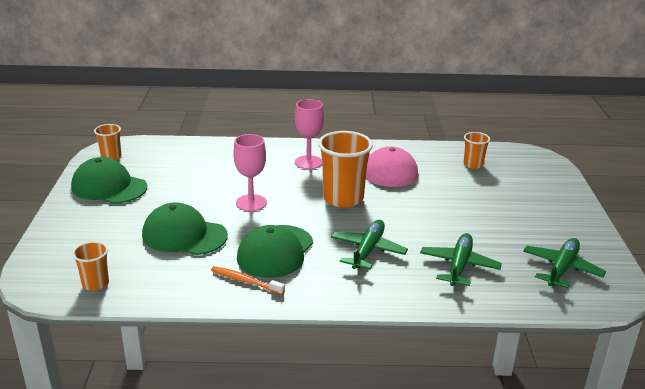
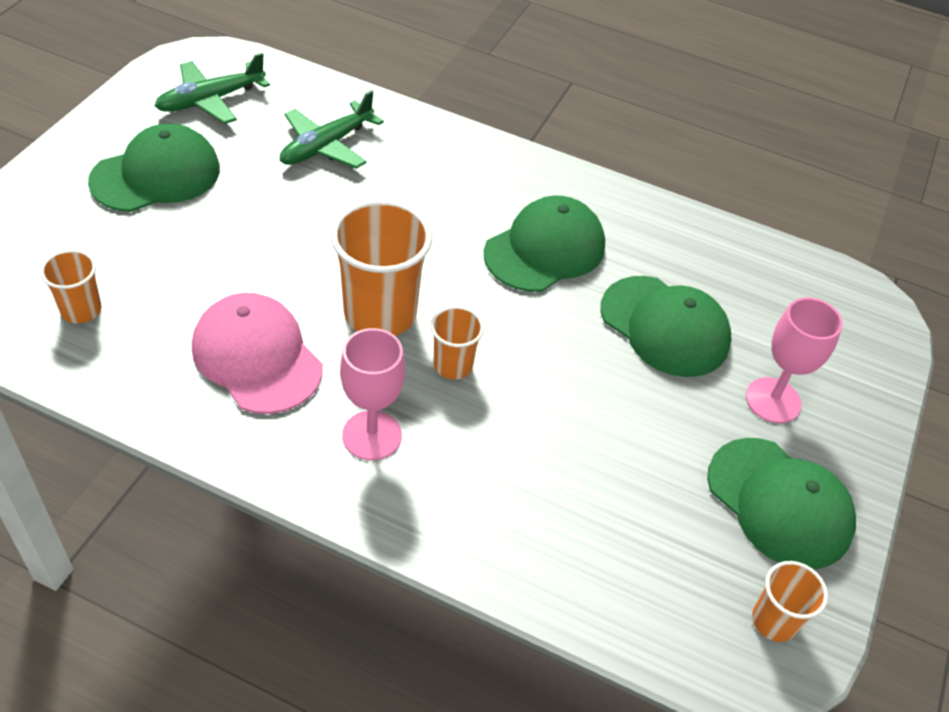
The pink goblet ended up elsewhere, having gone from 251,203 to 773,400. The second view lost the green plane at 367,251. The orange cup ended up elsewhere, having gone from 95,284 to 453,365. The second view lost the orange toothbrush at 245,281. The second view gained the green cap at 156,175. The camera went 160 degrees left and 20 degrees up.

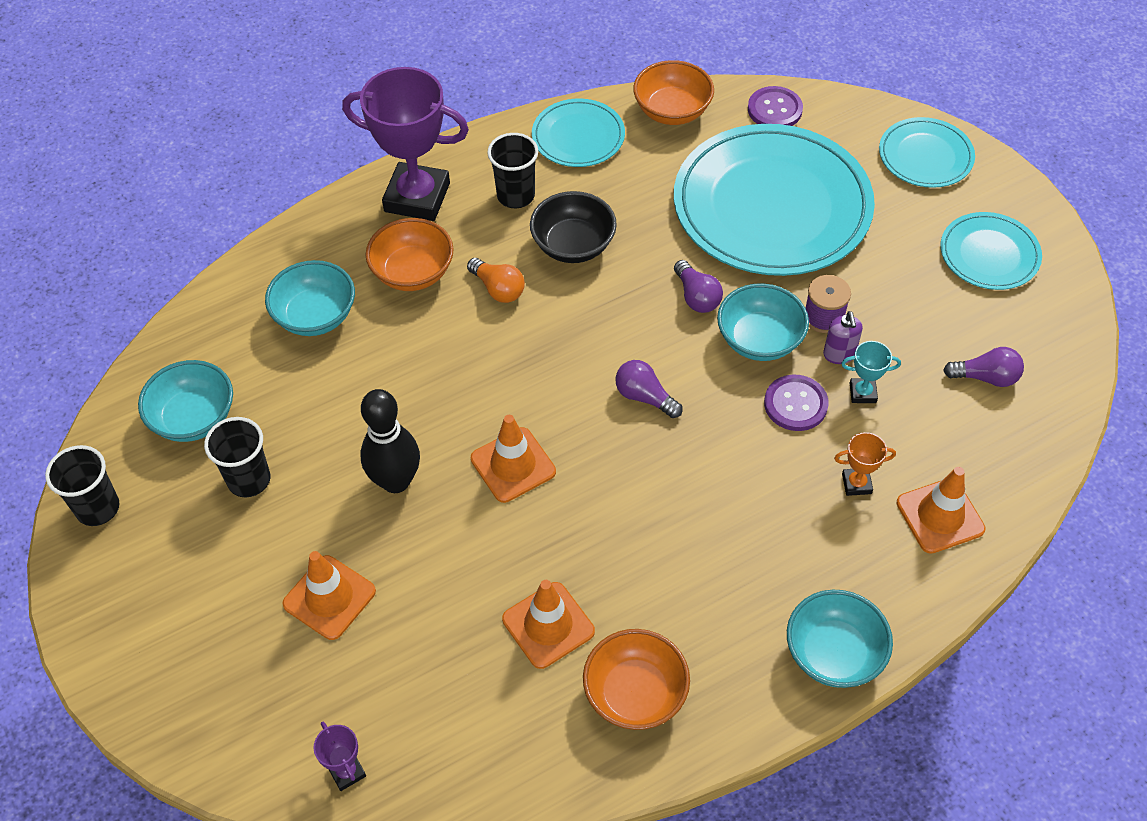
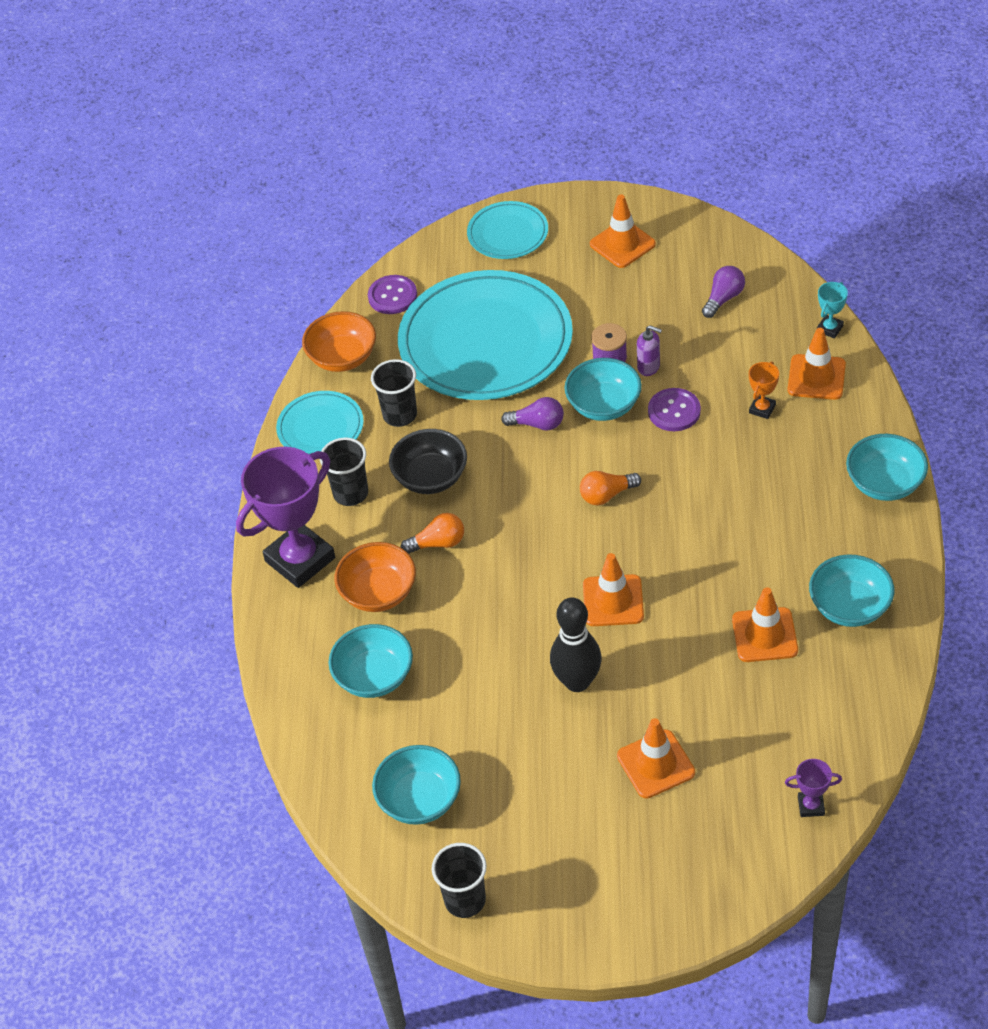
Where the turquoise plate stood at 989,254, the orange traffic cone came to stand at 622,244. The turquoise trophy ended up elsewhere, having gone from 862,393 to 829,329. What was the purple light bulb at 645,397 turned into the orange light bulb at 607,495. The black cup ended up elsewhere, having gone from 249,480 to 400,415. What was the orange bowl at 635,693 turned into the turquoise bowl at 849,607. The camera went 55 degrees left and 5 degrees down.

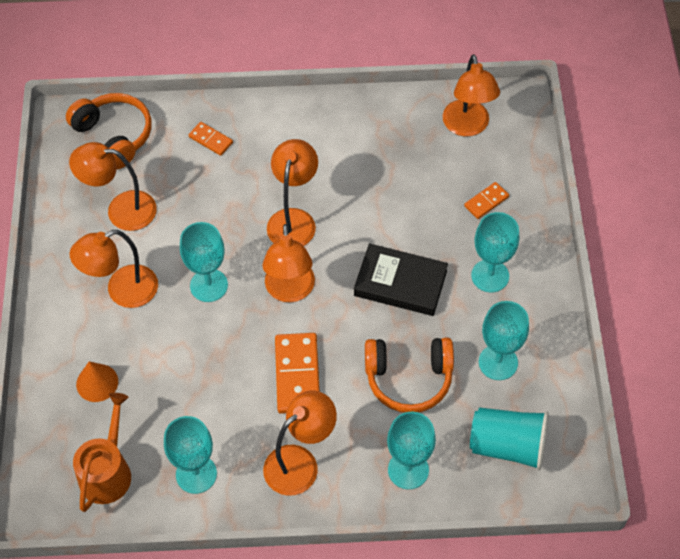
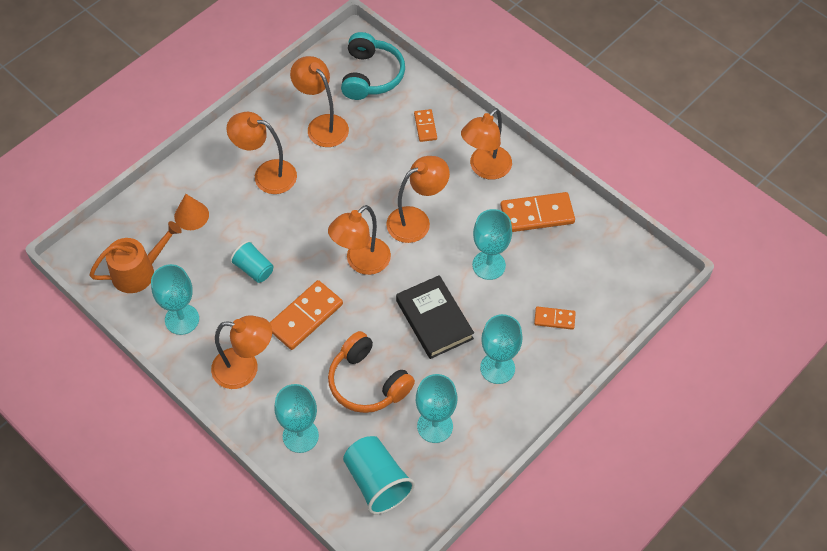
The orange lamp ended up elsewhere, having gone from 467,126 to 485,169. What was the orange headphones at 114,136 turned into the turquoise headphones at 371,75. The turquoise goblet ended up elsewhere, having gone from 209,285 to 488,265. The second view gained the orange domino at 537,214. The second view gained the turquoise cup at 254,269. The camera went 45 degrees right and 0 degrees up.

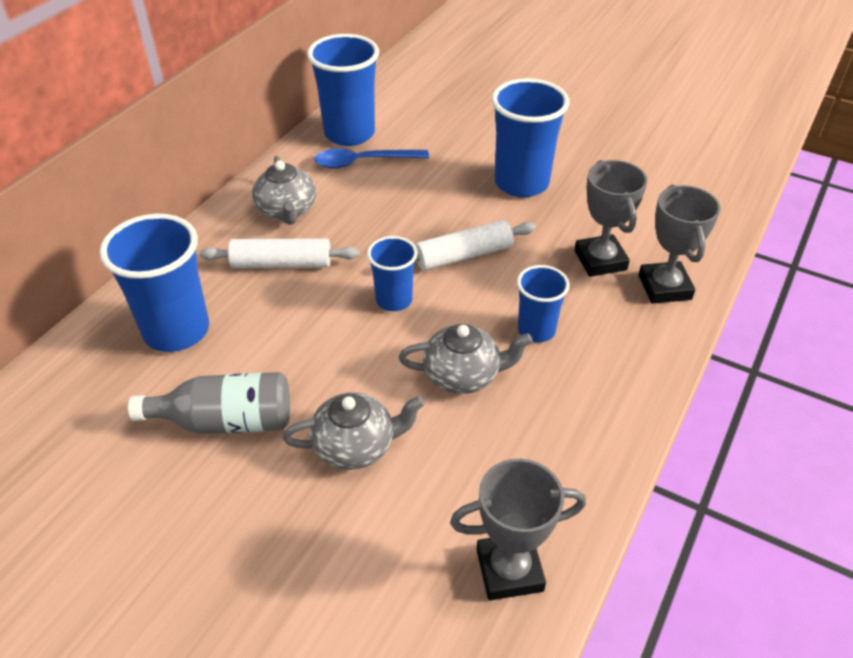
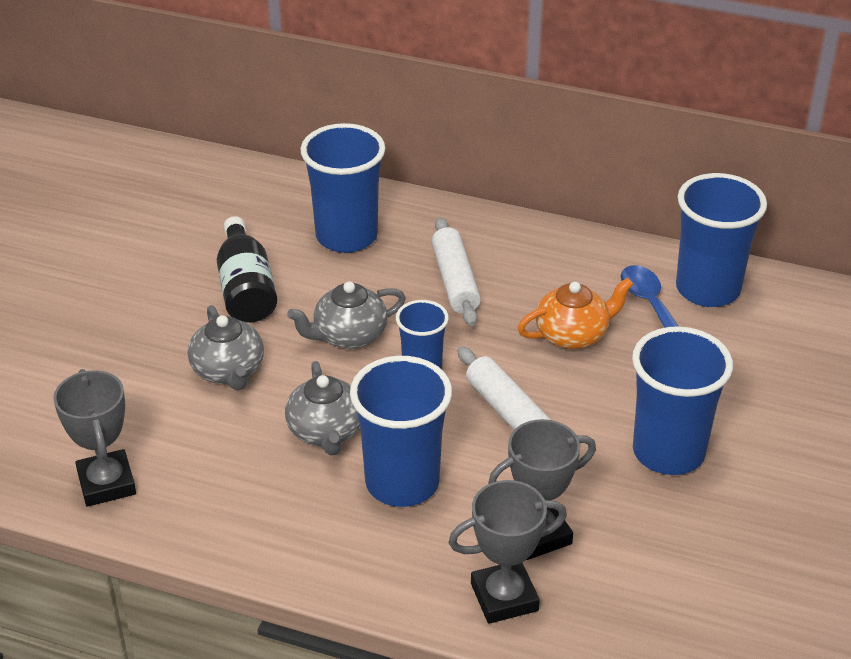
The grey teapot ended up elsewhere, having gone from 287,211 to 349,335. The size of the blue cup at 536,330 changed by a factor of 1.73. What was the grey bottle at 226,421 turned into the black bottle at 246,289. The second view gained the orange teapot at 573,335. The camera went 80 degrees right and 5 degrees down.

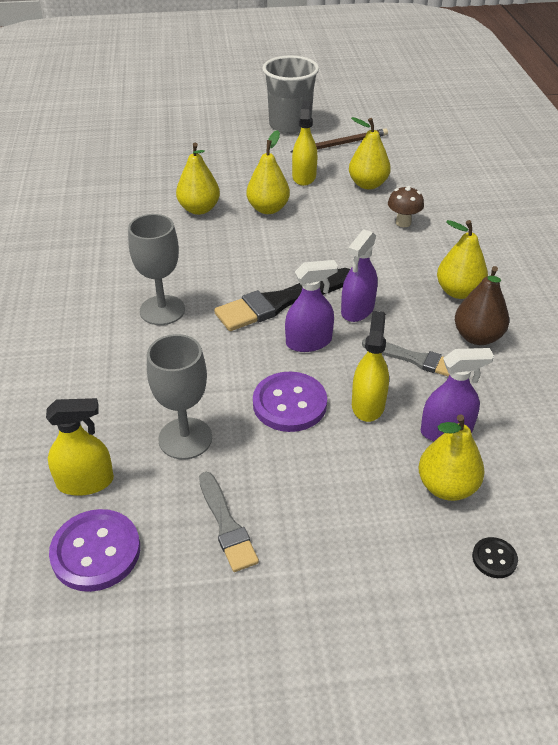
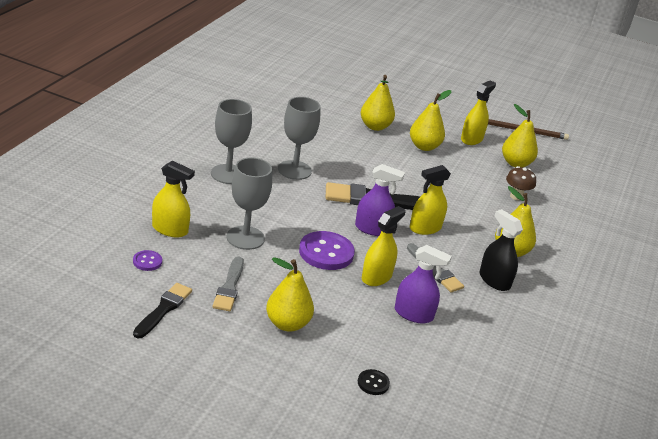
The second view lost the grey cup at 290,125. What was the purple spray bottle at 357,310 turned into the yellow spray bottle at 425,228. Where the brown pear stood at 477,337, the black spray bottle came to stand at 494,280. The yellow pear ended up elsewhere, having gone from 446,487 to 287,324. The size of the purple button at 96,552 changed by a factor of 0.49. The second view gained the grey goblet at 228,174. The second view gained the black brush at 163,309. The camera went 25 degrees right and 10 degrees down.

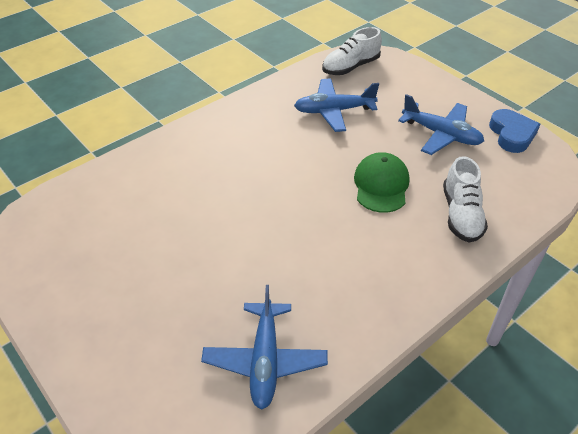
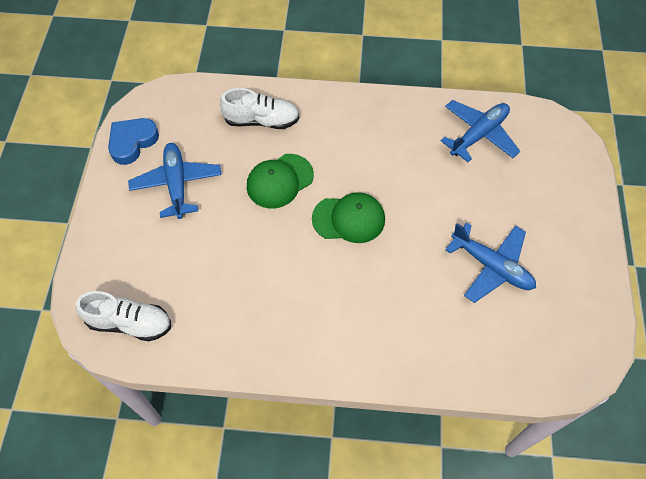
The blue plane ended up elsewhere, having gone from 334,111 to 491,266. The white shoe at 461,215 ended up facing another way, 45 degrees clockwise from before. The second view gained the green cap at 349,219. The camera went 135 degrees left and 15 degrees up.

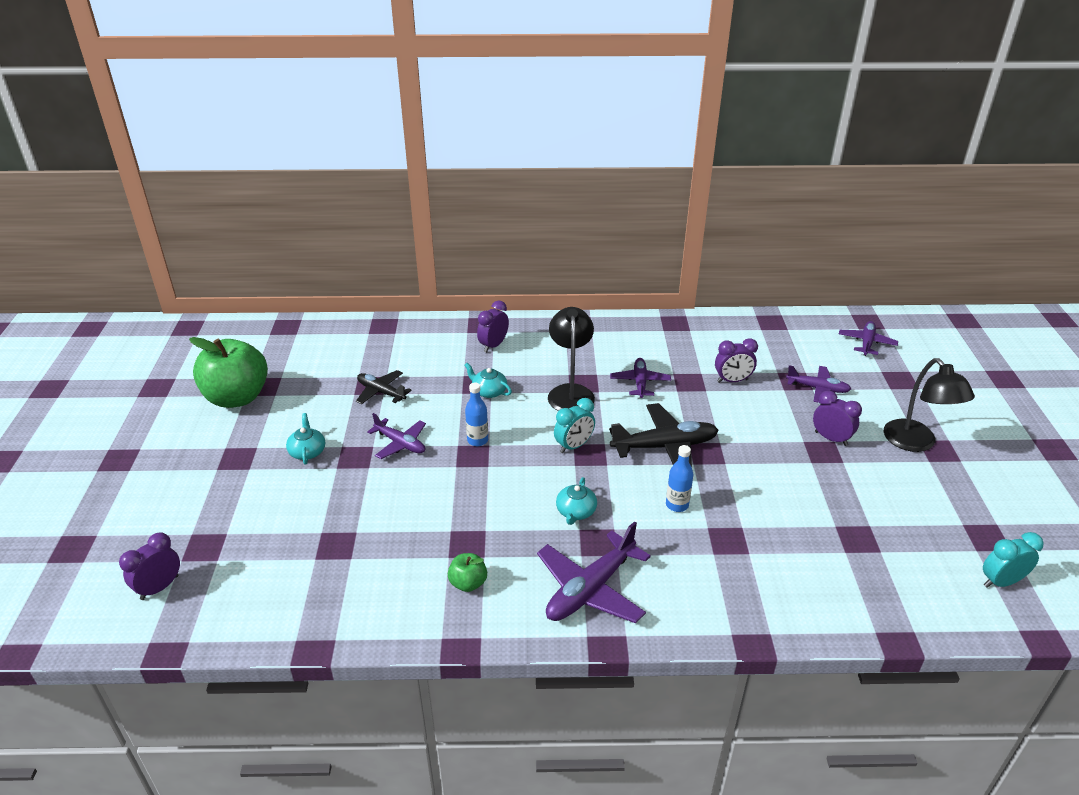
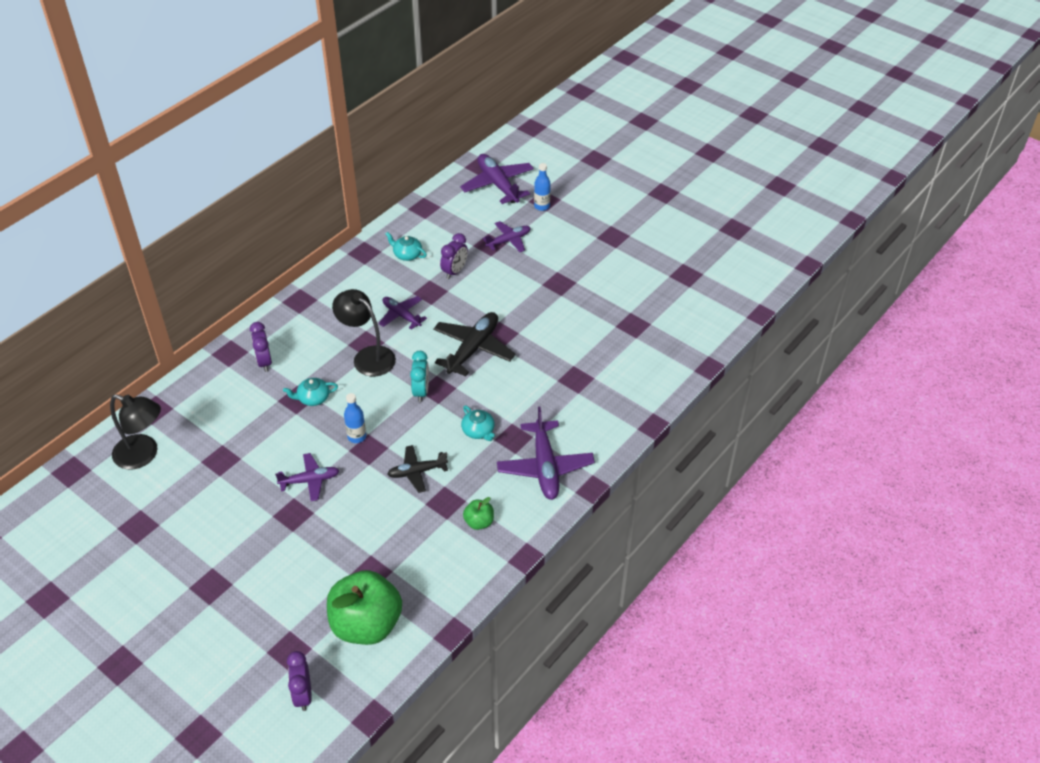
The size of the purple plane at 866,343 changed by a factor of 1.63. The green apple ended up elsewhere, having gone from 237,397 to 366,624. The black lamp ended up elsewhere, having gone from 916,443 to 143,455. The black plane ended up elsewhere, having gone from 381,392 to 417,472. The second view lost the purple clock at 831,438. The turquoise teapot ended up elsewhere, having gone from 307,451 to 407,254. The blue bottle ended up elsewhere, having gone from 677,505 to 541,206. The second view lost the turquoise clock at 1001,582. The camera went 50 degrees left and 10 degrees up.

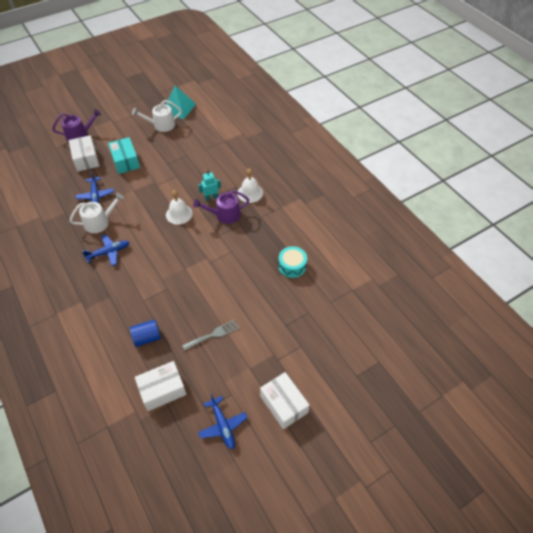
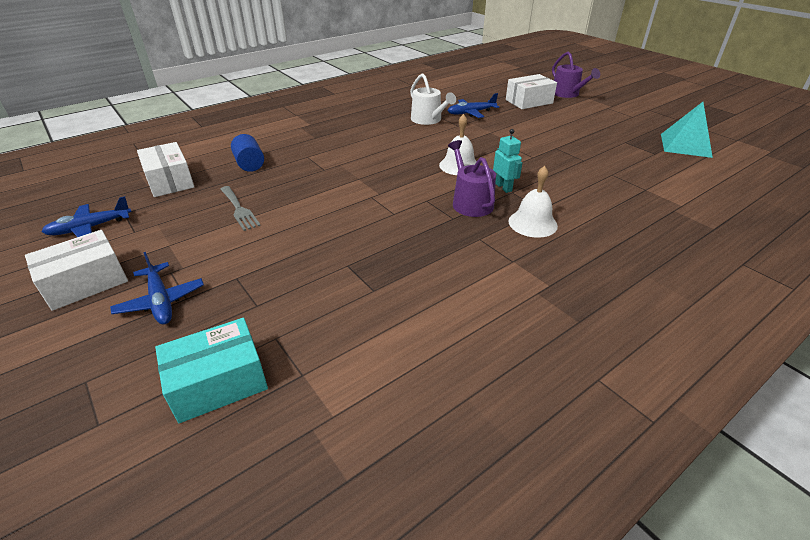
The second view lost the white watering can at 161,125. The turquoise box ended up elsewhere, having gone from 125,161 to 218,383. The blue plane ended up elsewhere, having gone from 108,252 to 161,301. The second view lost the turquoise drum at 292,266. The camera went 85 degrees right and 15 degrees down.

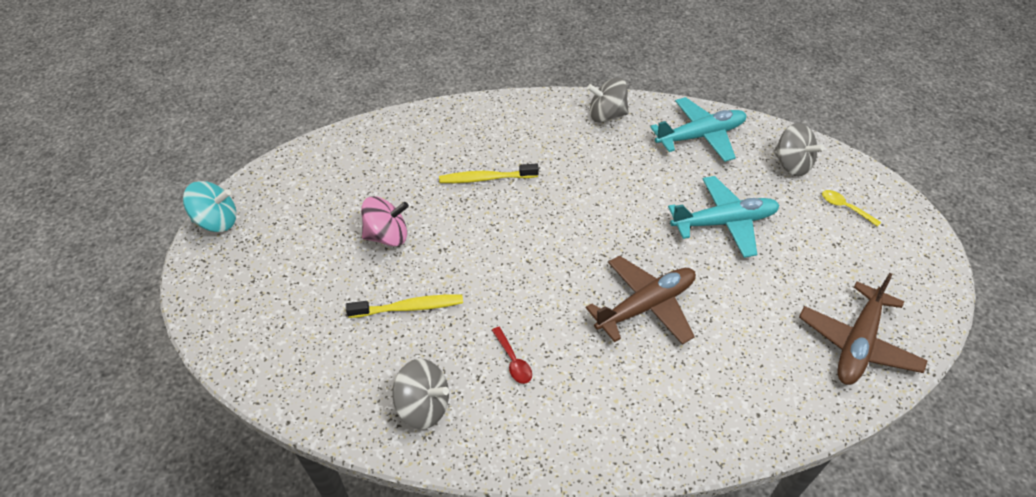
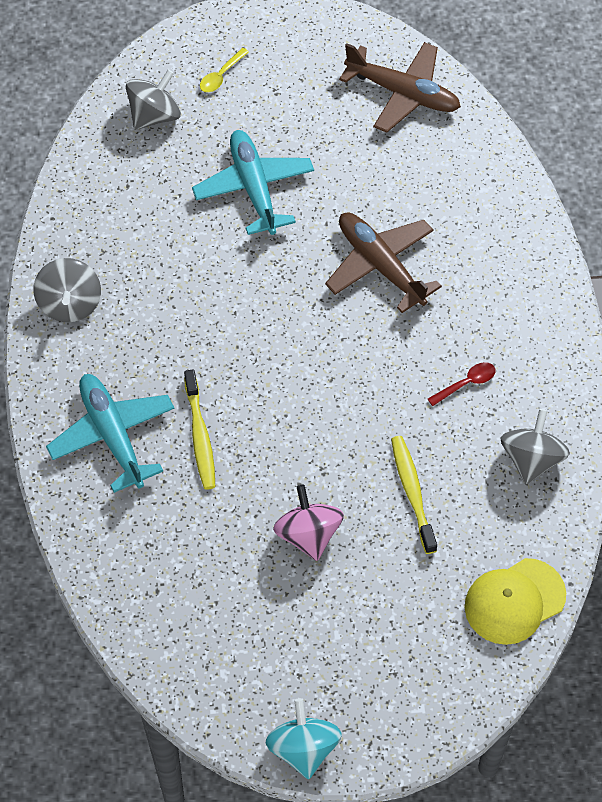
The turquoise plane ended up elsewhere, having gone from 700,136 to 112,435. The second view gained the yellow cap at 514,601. The camera went 95 degrees left and 10 degrees up.

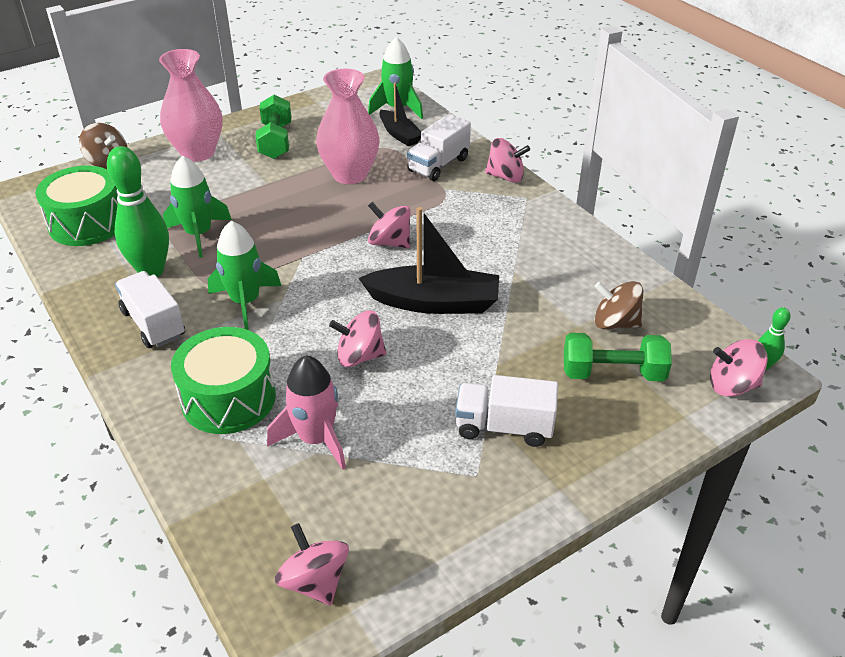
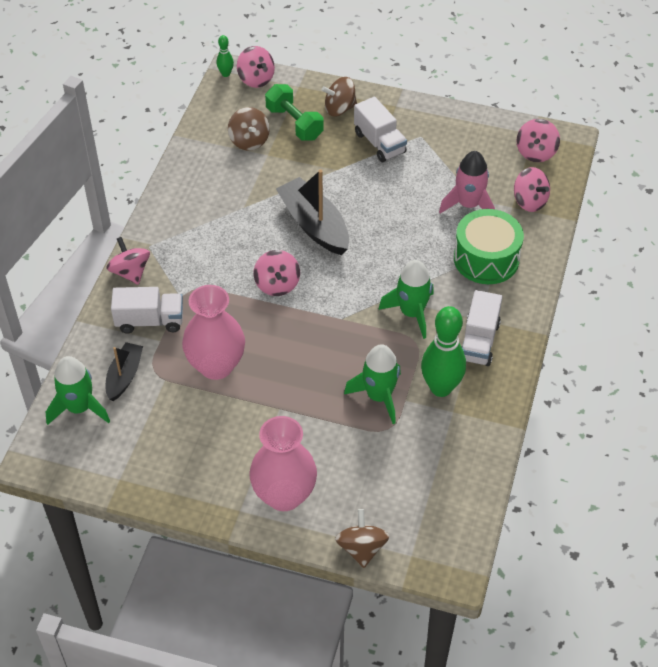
The second view lost the green dumbbell at 275,141. The second view lost the green drum at 87,223. The pink spinning top ended up elsewhere, having gone from 359,356 to 529,201. The second view gained the brown spinning top at 339,109. The camera went 130 degrees left and 10 degrees up.

